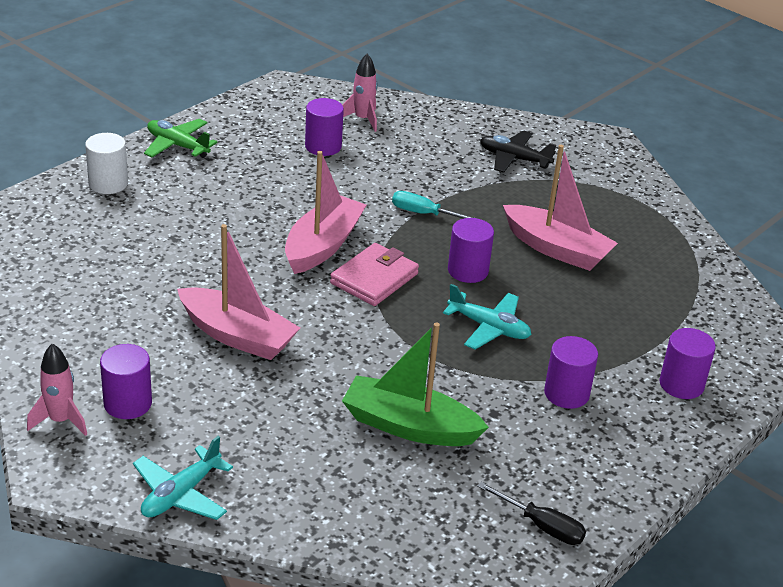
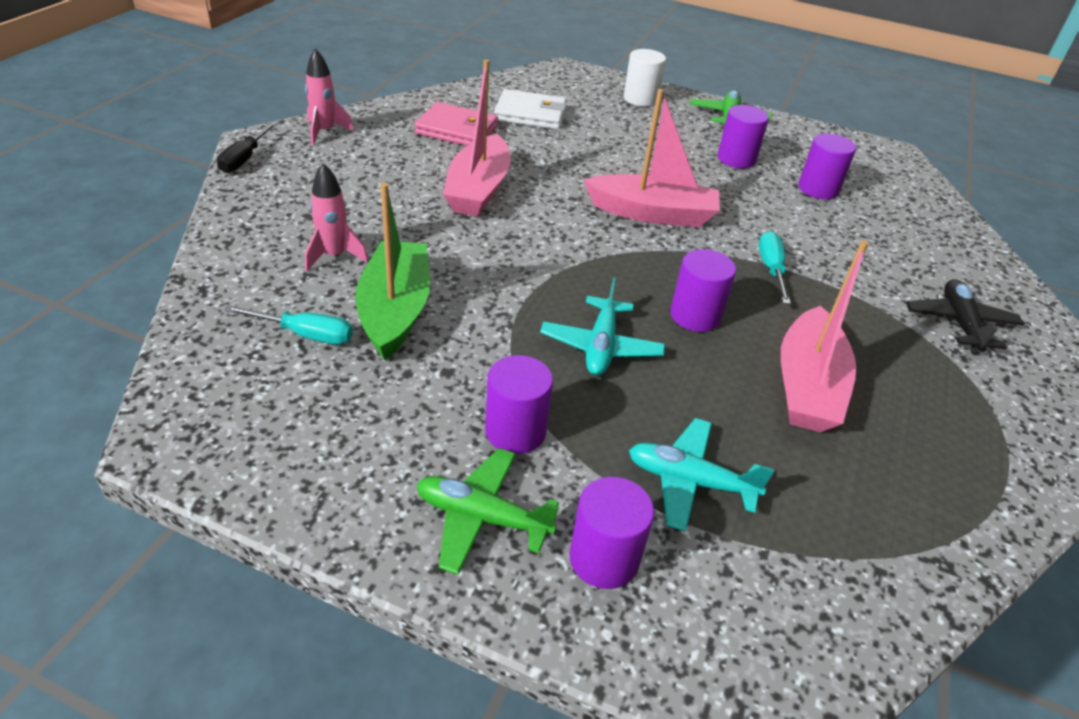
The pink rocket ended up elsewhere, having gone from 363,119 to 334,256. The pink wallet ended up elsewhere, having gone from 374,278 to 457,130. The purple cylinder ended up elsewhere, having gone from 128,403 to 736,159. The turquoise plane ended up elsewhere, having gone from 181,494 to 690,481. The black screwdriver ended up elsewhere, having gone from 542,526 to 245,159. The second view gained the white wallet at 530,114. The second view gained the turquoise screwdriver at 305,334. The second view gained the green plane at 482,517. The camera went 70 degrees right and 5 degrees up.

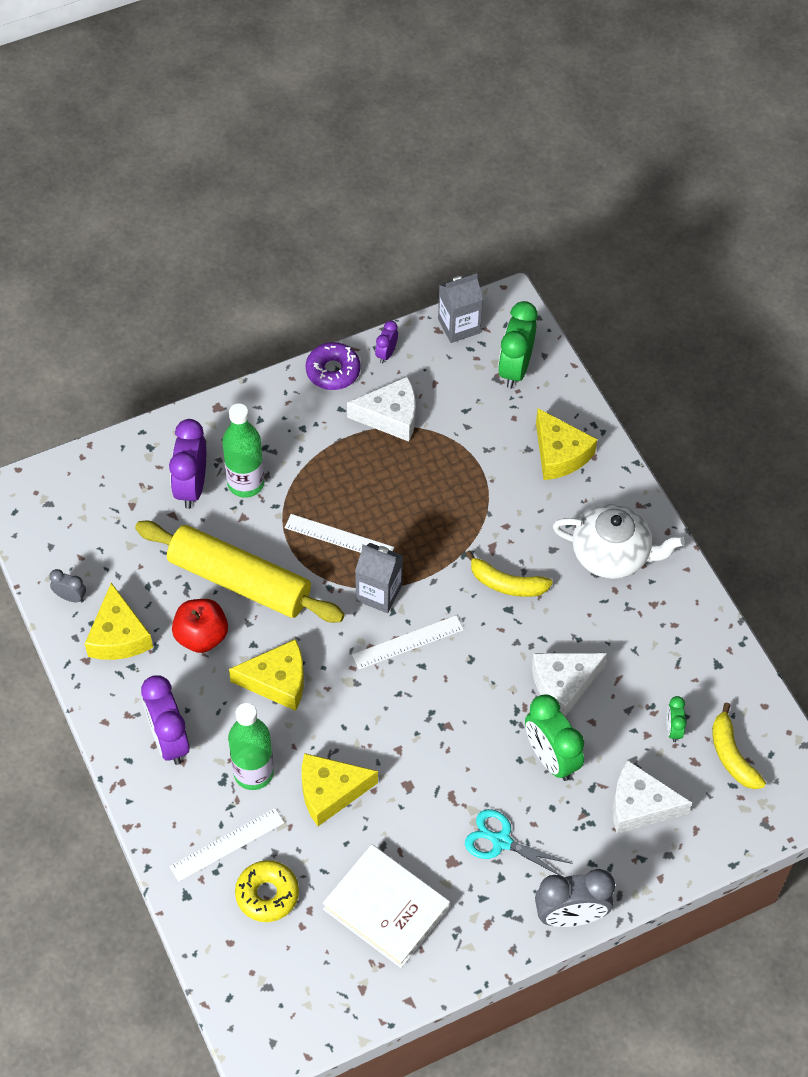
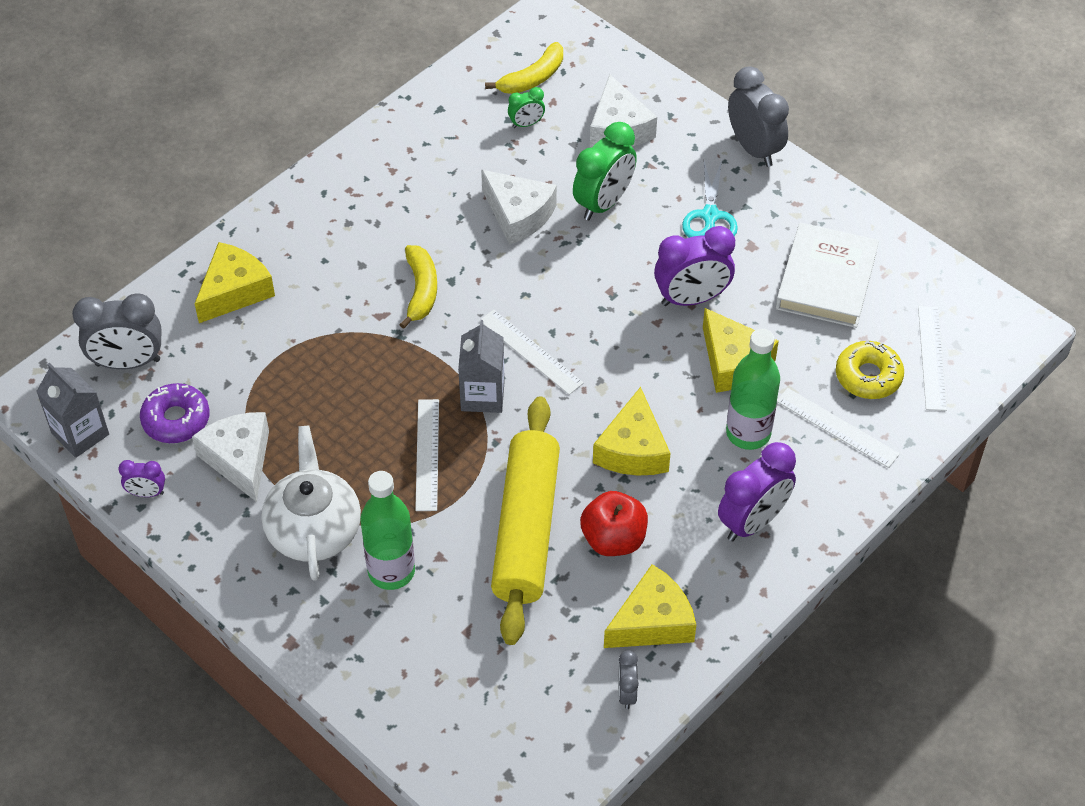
What was the green clock at 515,369 turned into the grey clock at 128,362. The purple donut ended up elsewhere, having gone from 333,371 to 176,419. The purple clock ended up elsewhere, having gone from 191,487 to 691,298. The white teapot ended up elsewhere, having gone from 612,555 to 314,529. The yellow cheese at 277,681 ended up facing another way, 150 degrees counterclockwise from before. The second view gained the white ruler at 932,357. The camera went 110 degrees left and 5 degrees down.

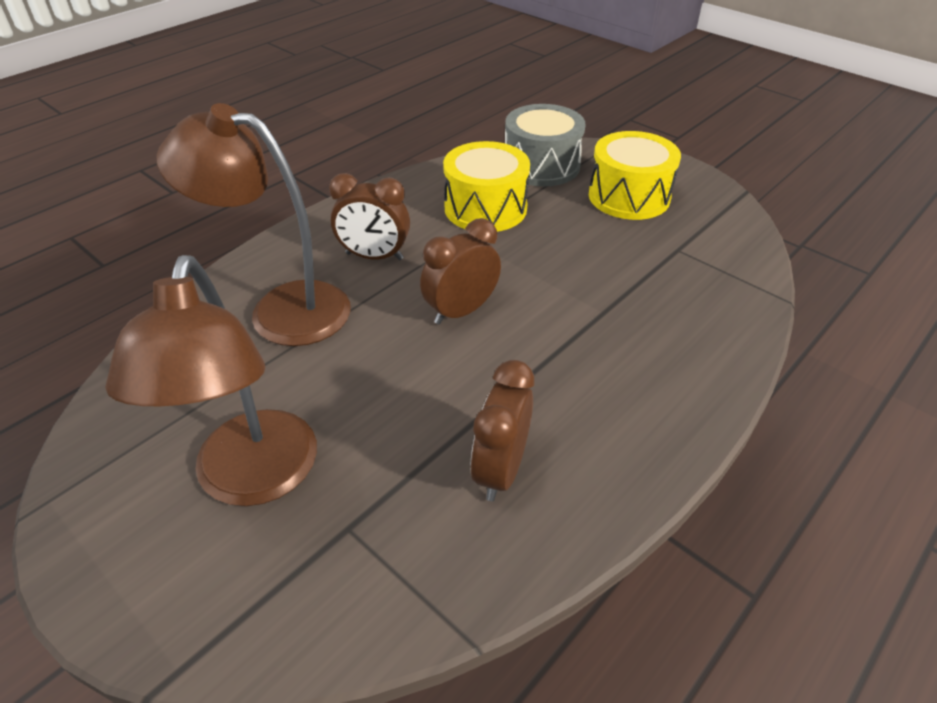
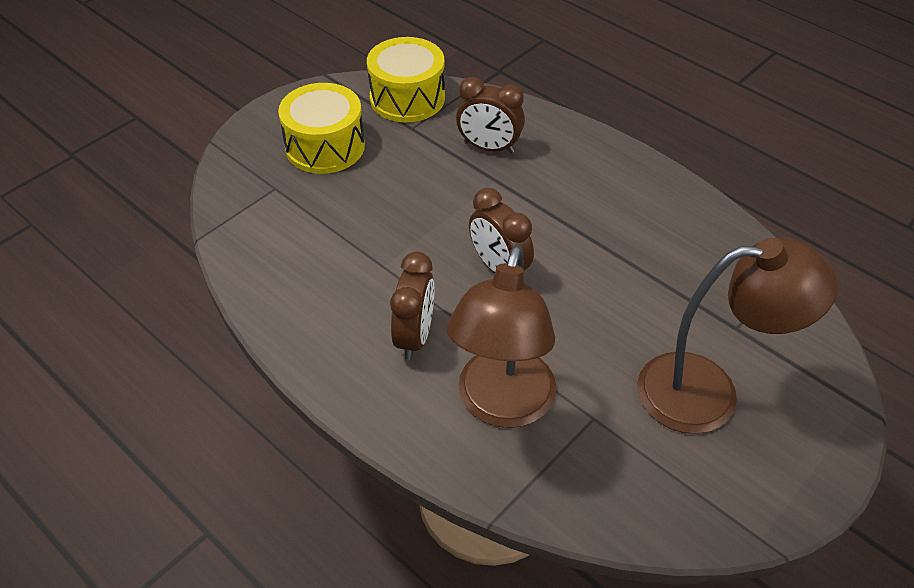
The second view lost the grey drum at 541,166. The yellow drum ended up elsewhere, having gone from 485,208 to 407,98. The brown clock ended up elsewhere, having gone from 500,470 to 489,147. The camera went 90 degrees left and 5 degrees up.

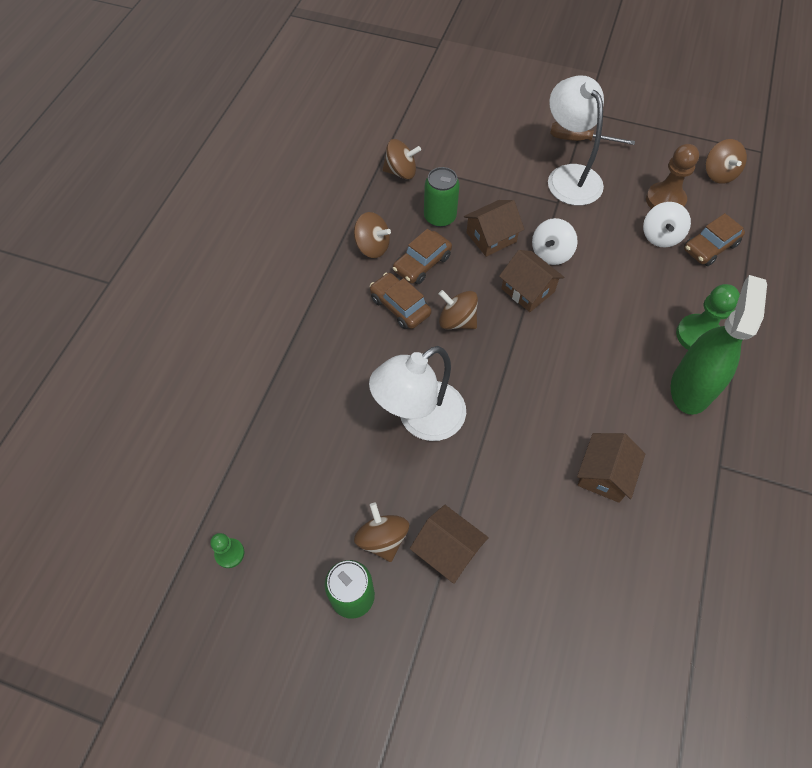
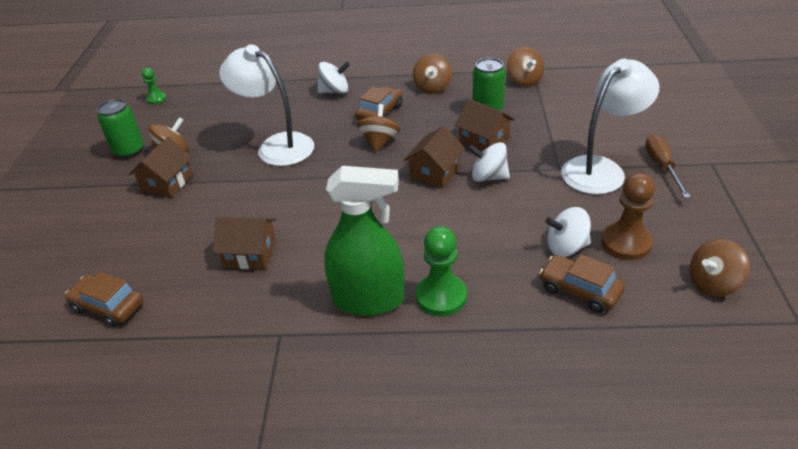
The brown car ended up elsewhere, having gone from 422,263 to 108,306. The second view gained the white spinning top at 335,91. The camera went 75 degrees right and 20 degrees down.

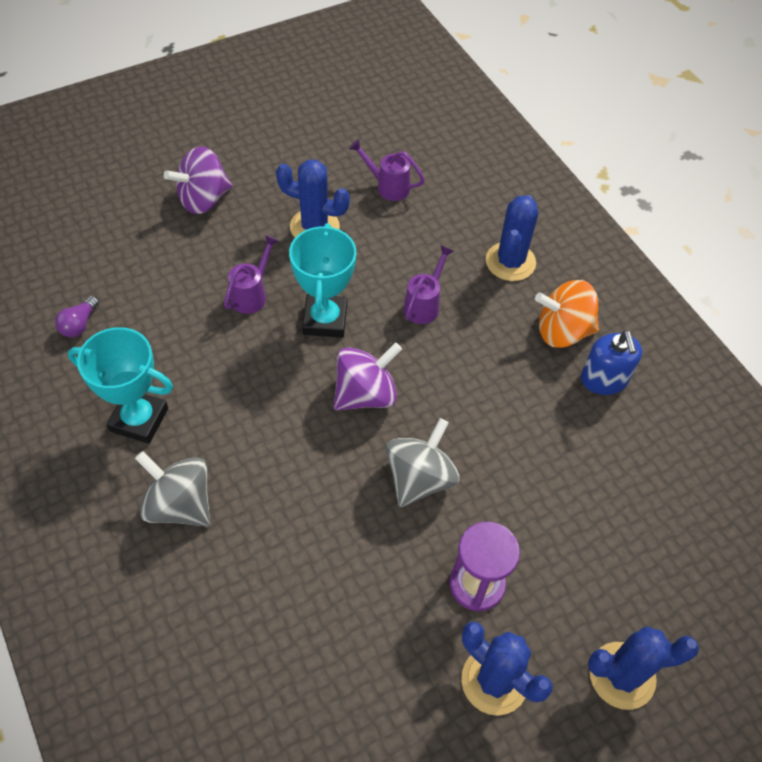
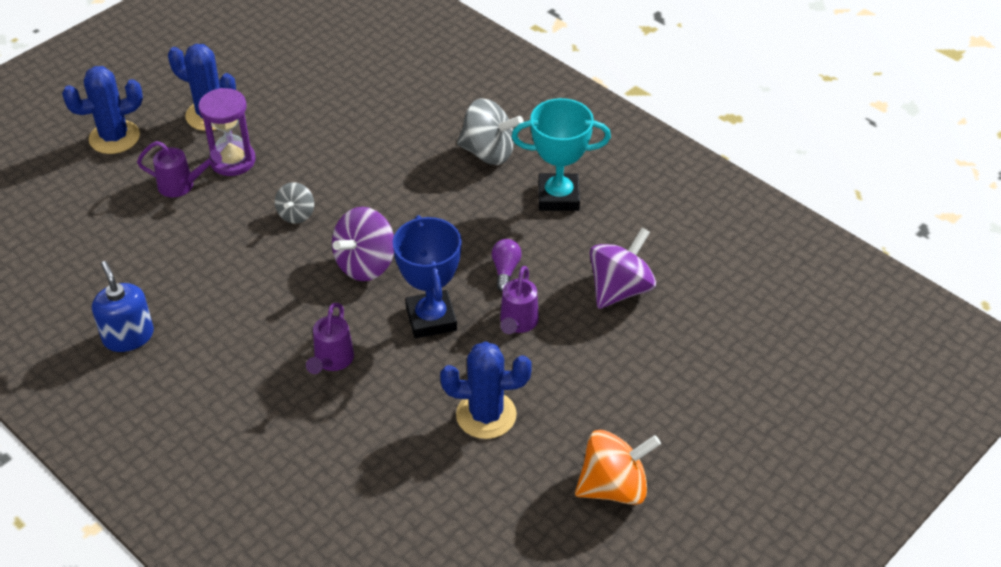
The purple watering can ended up elsewhere, having gone from 388,186 to 182,185. The purple spinning top ended up elsewhere, having gone from 203,199 to 620,289. The second view lost the blue cactus at 510,262. What was the turquoise trophy at 325,320 turned into the blue trophy at 431,319. The orange spinning top ended up elsewhere, having gone from 562,331 to 614,487. The purple light bulb ended up elsewhere, having gone from 79,324 to 505,270. The size of the grey spinning top at 419,478 changed by a factor of 0.58. The camera went 165 degrees right and 10 degrees down.

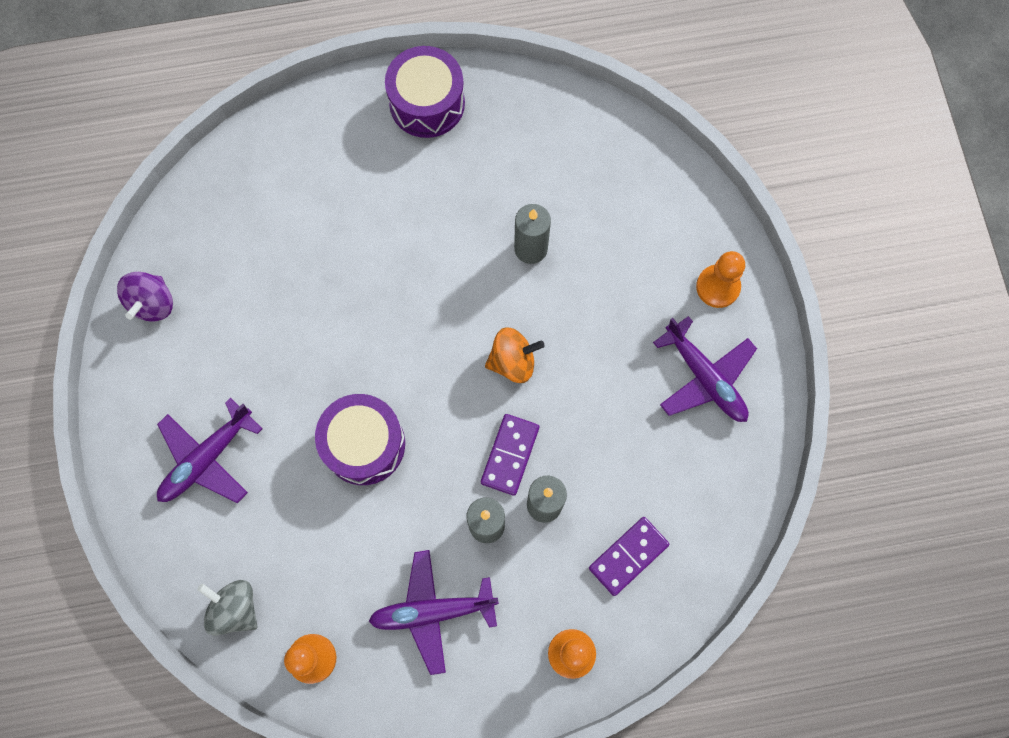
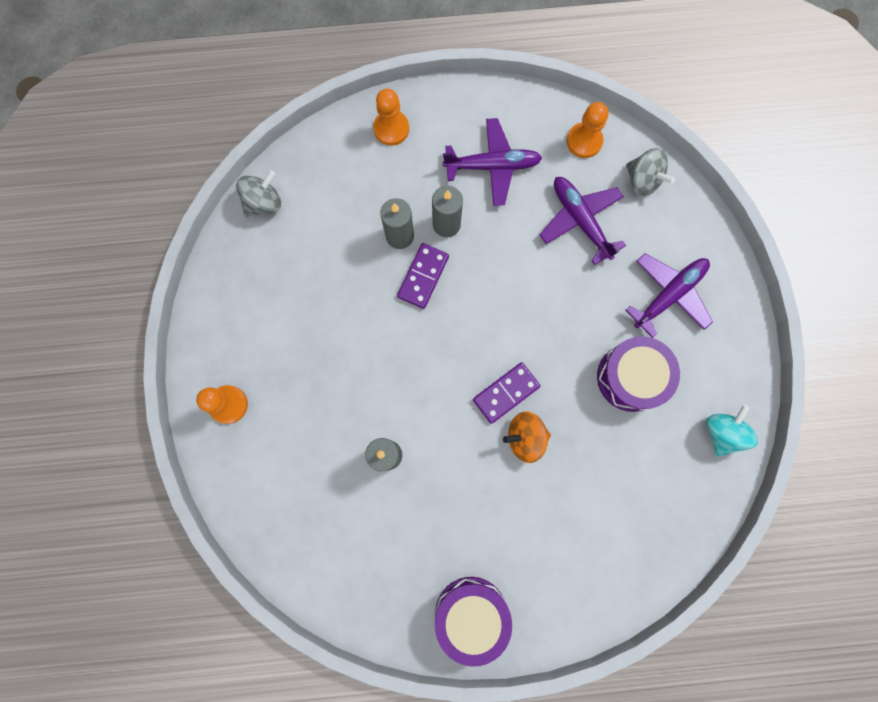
What was the purple spinning top at 153,303 turned into the turquoise spinning top at 722,432. The purple plane ended up elsewhere, having gone from 705,377 to 580,220. The orange spinning top ended up elsewhere, having gone from 513,361 to 525,437. The purple drum ended up elsewhere, having gone from 364,444 to 631,377. The purple domino ended up elsewhere, having gone from 628,556 to 506,393. The second view gained the grey spinning top at 263,202. The camera went 175 degrees left and 5 degrees up.

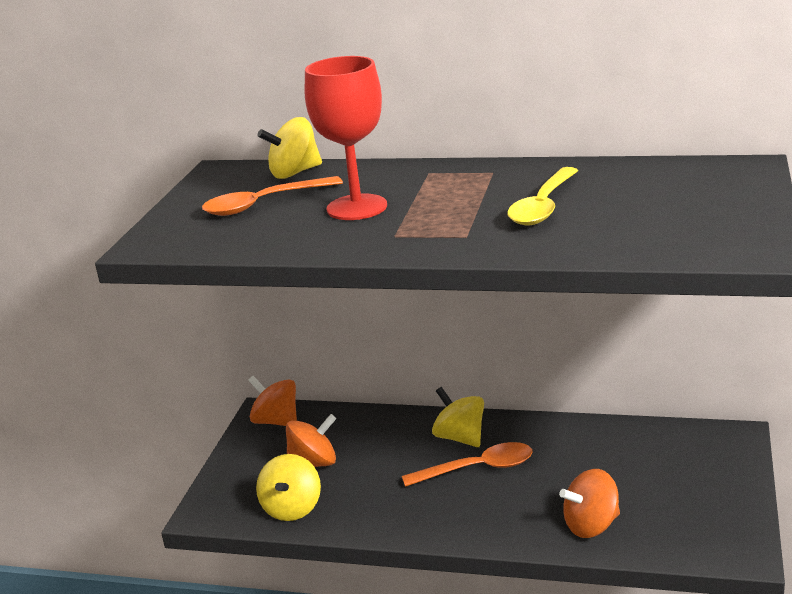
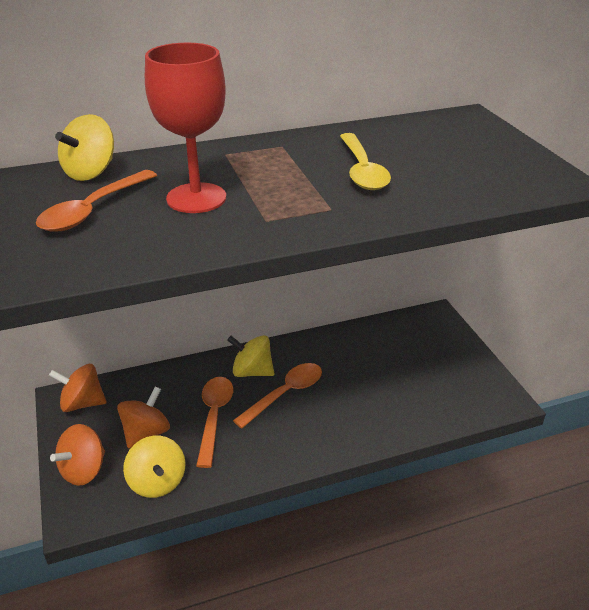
The orange spinning top ended up elsewhere, having gone from 591,525 to 84,470. The second view gained the orange spoon at 214,417. The camera went 35 degrees left and 10 degrees up.

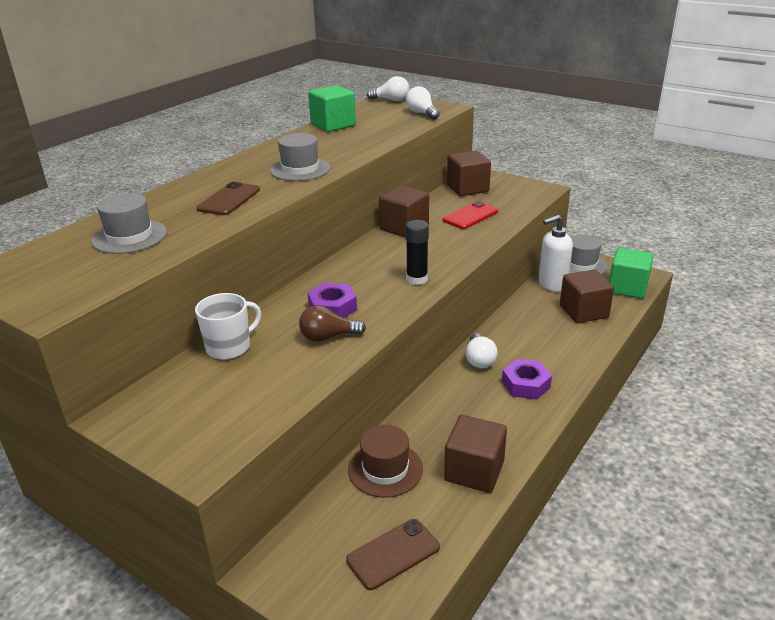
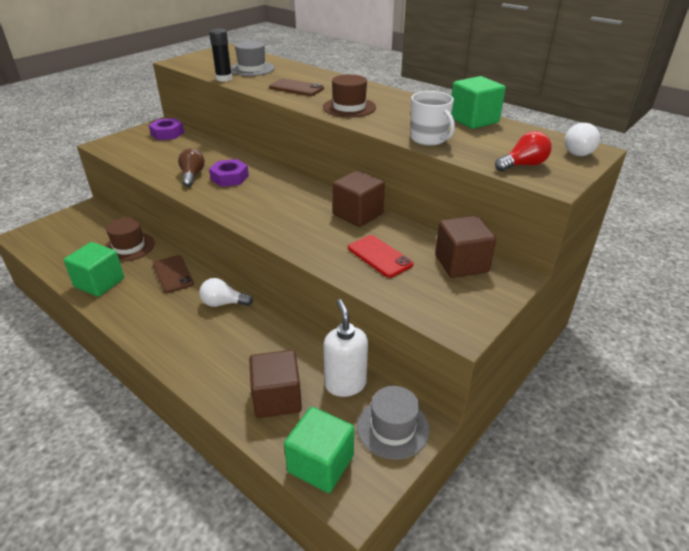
What was the white light bulb at 422,113 turned into the red light bulb at 523,165. What was the grey hat at 300,169 turned into the brown hat at 349,107. The black glue stick ended up elsewhere, having gone from 417,279 to 224,79. The white mug ended up elsewhere, having gone from 229,347 to 429,139. The purple nut ended up elsewhere, having gone from 526,384 to 167,133. What was the brown cube at 474,471 turned into the green cube at 99,283. The brown phone ended up elsewhere, having gone from 393,553 to 173,274. The camera went 95 degrees right and 5 degrees up.

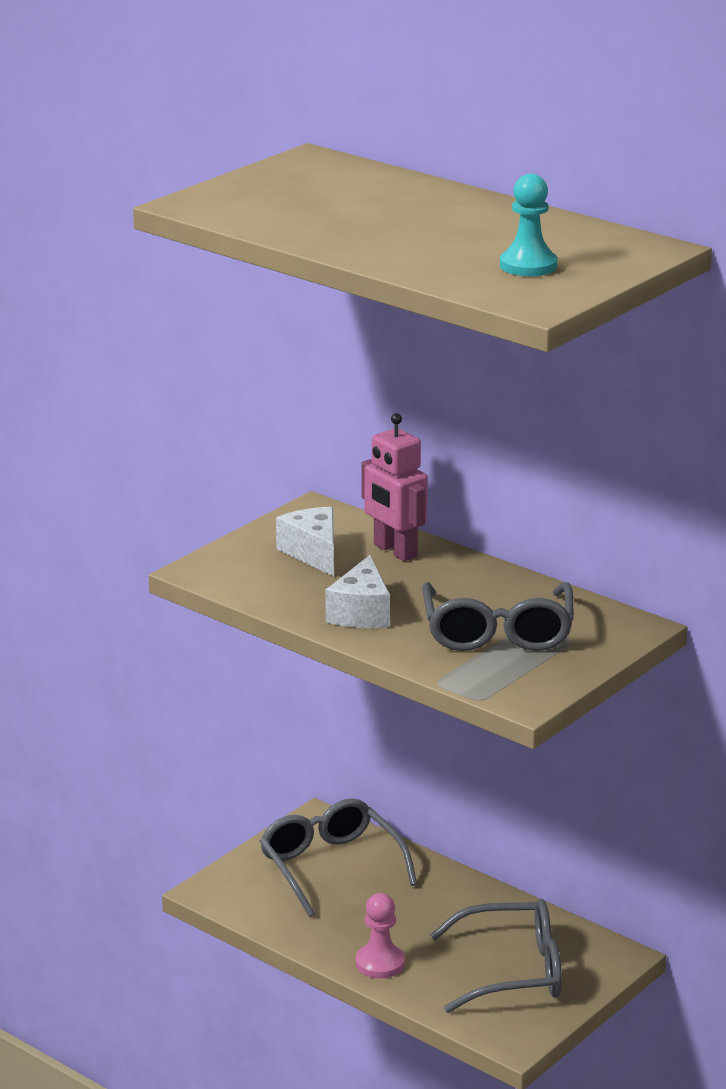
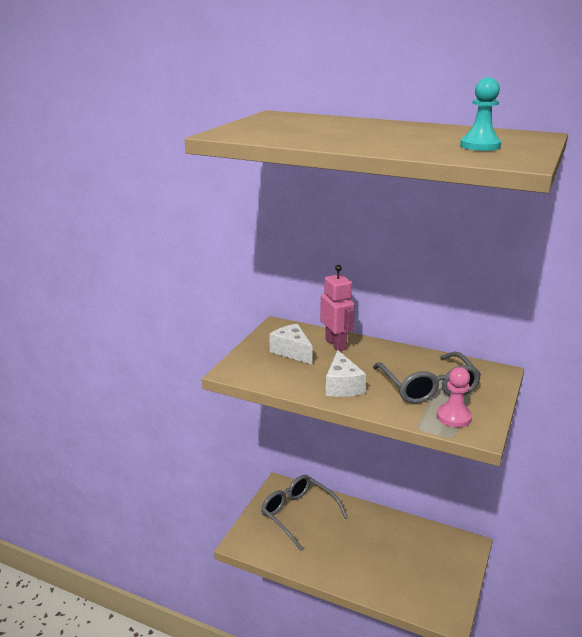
The pink robot at 394,551 ended up facing another way, 150 degrees counterclockwise from before. The pink pawn ended up elsewhere, having gone from 380,963 to 453,417. The second view lost the grey glasses at 511,971. The camera went 15 degrees left and 0 degrees up.

